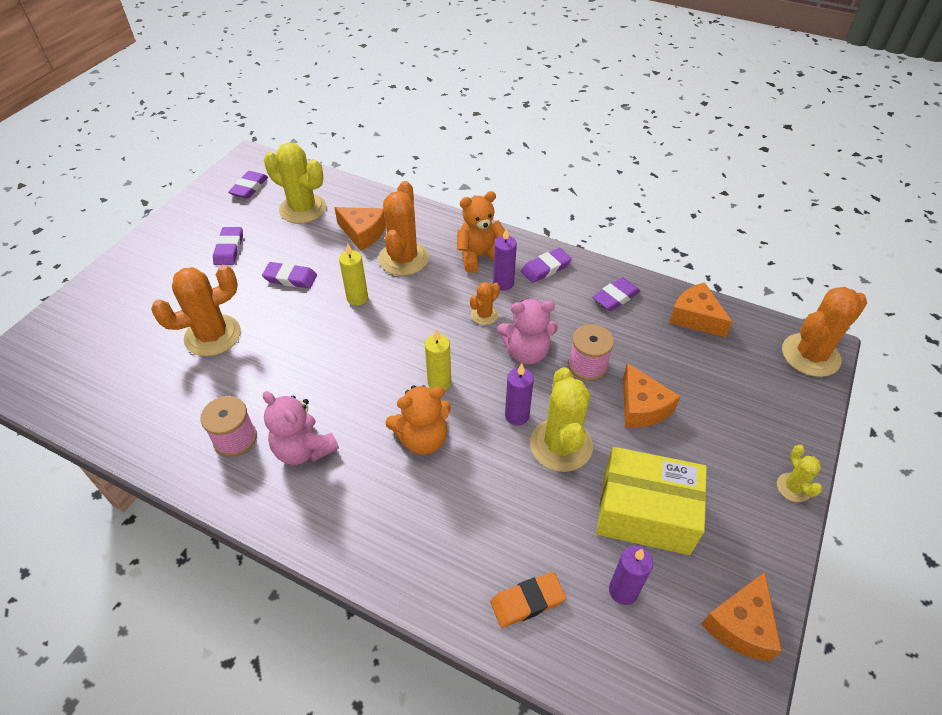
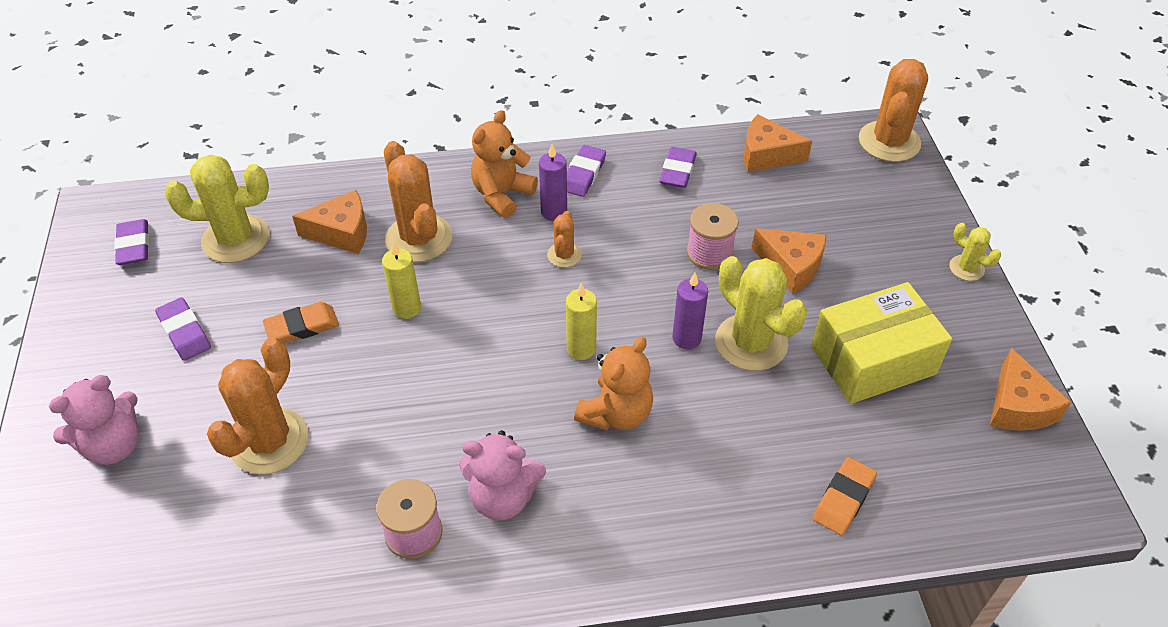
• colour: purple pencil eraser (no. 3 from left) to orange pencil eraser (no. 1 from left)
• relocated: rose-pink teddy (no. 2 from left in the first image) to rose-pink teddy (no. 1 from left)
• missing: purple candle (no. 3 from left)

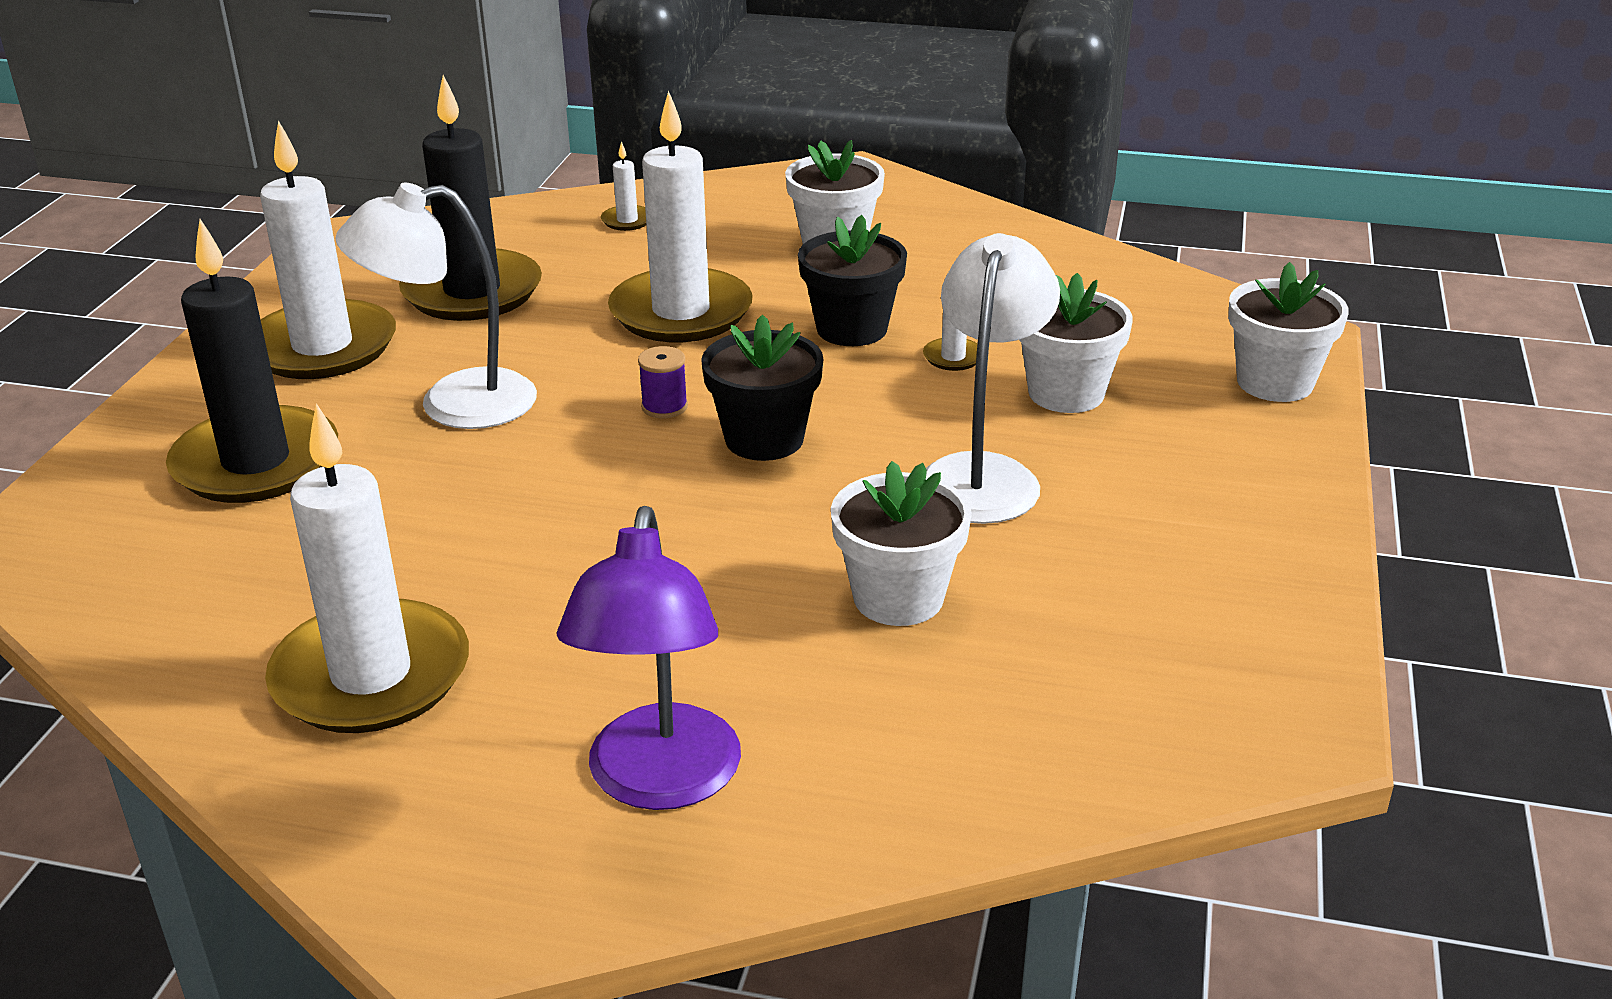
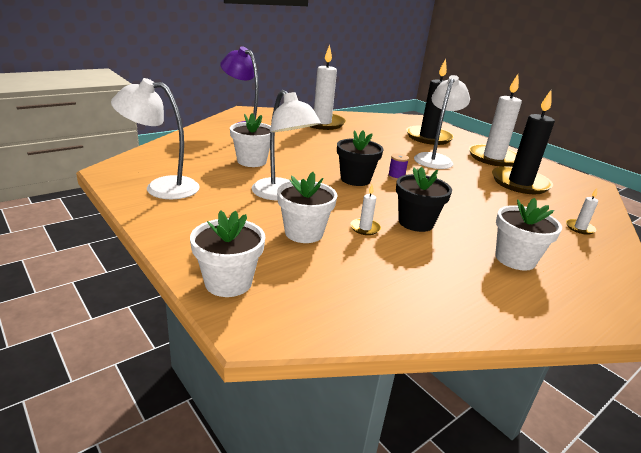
• missing: white candle (no. 4 from left)
• appeared: white lamp (no. 1 from left)

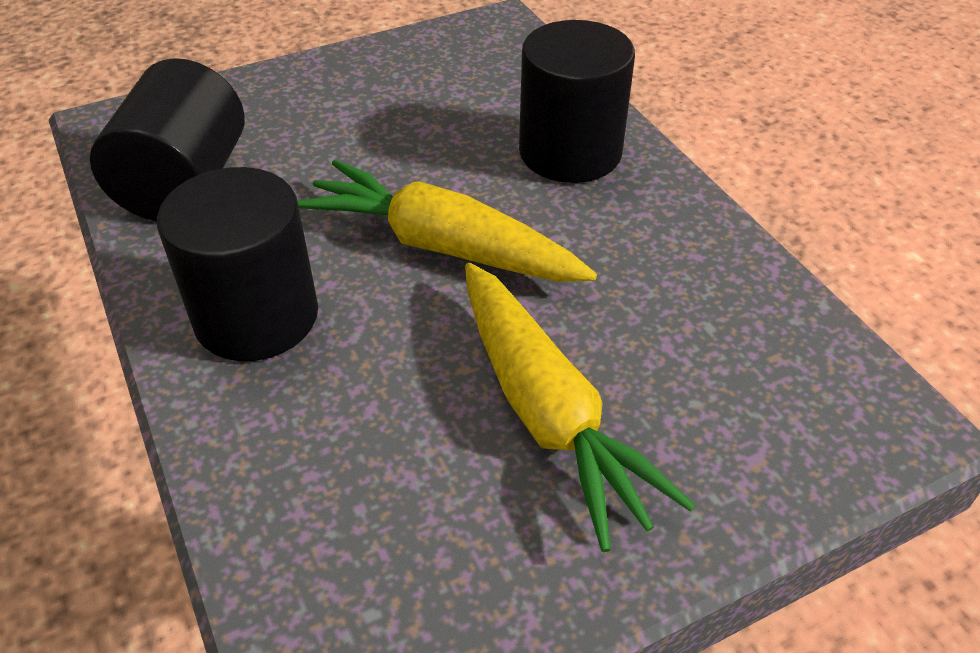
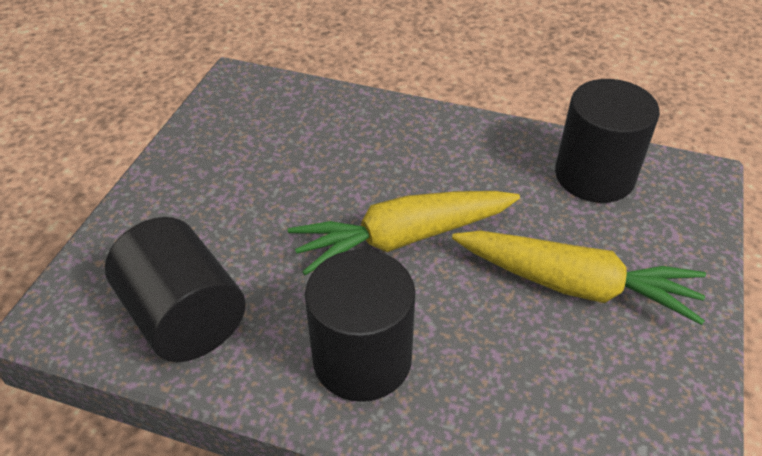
• relocated: ebony solid cylinder (no. 3 from left)

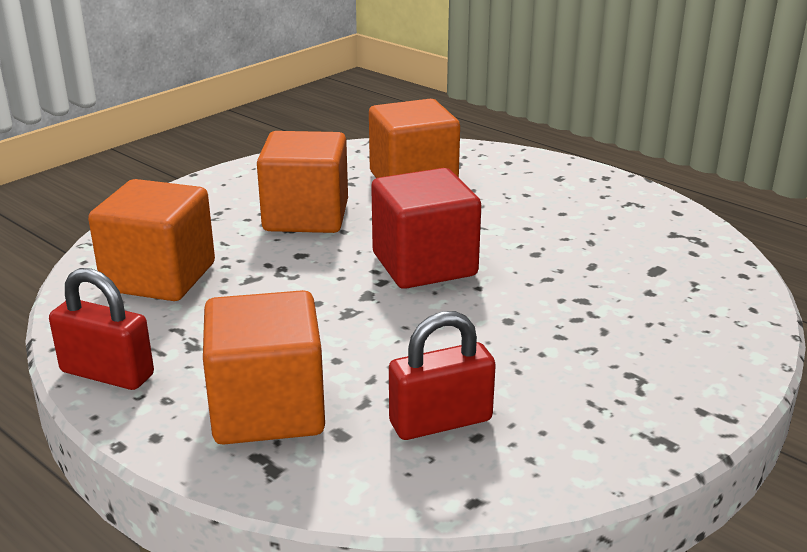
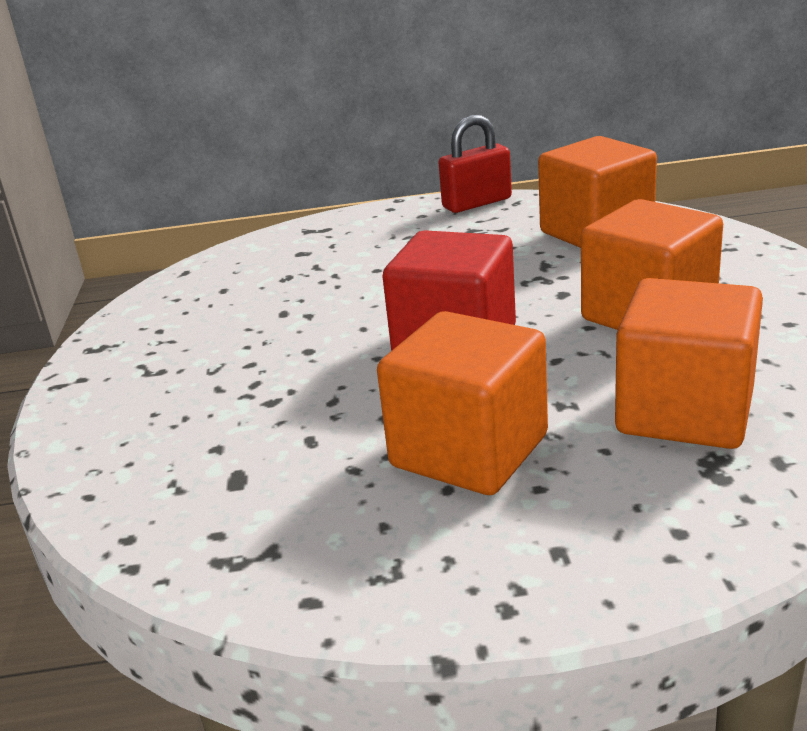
• relocated: orange cube (no. 2 from left in the first image) to orange cube (no. 1 from left)
• missing: crimson padlock (no. 2 from left)

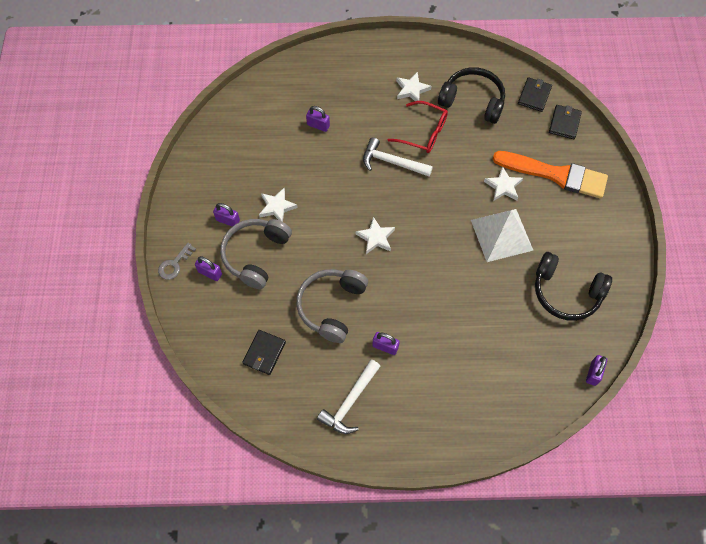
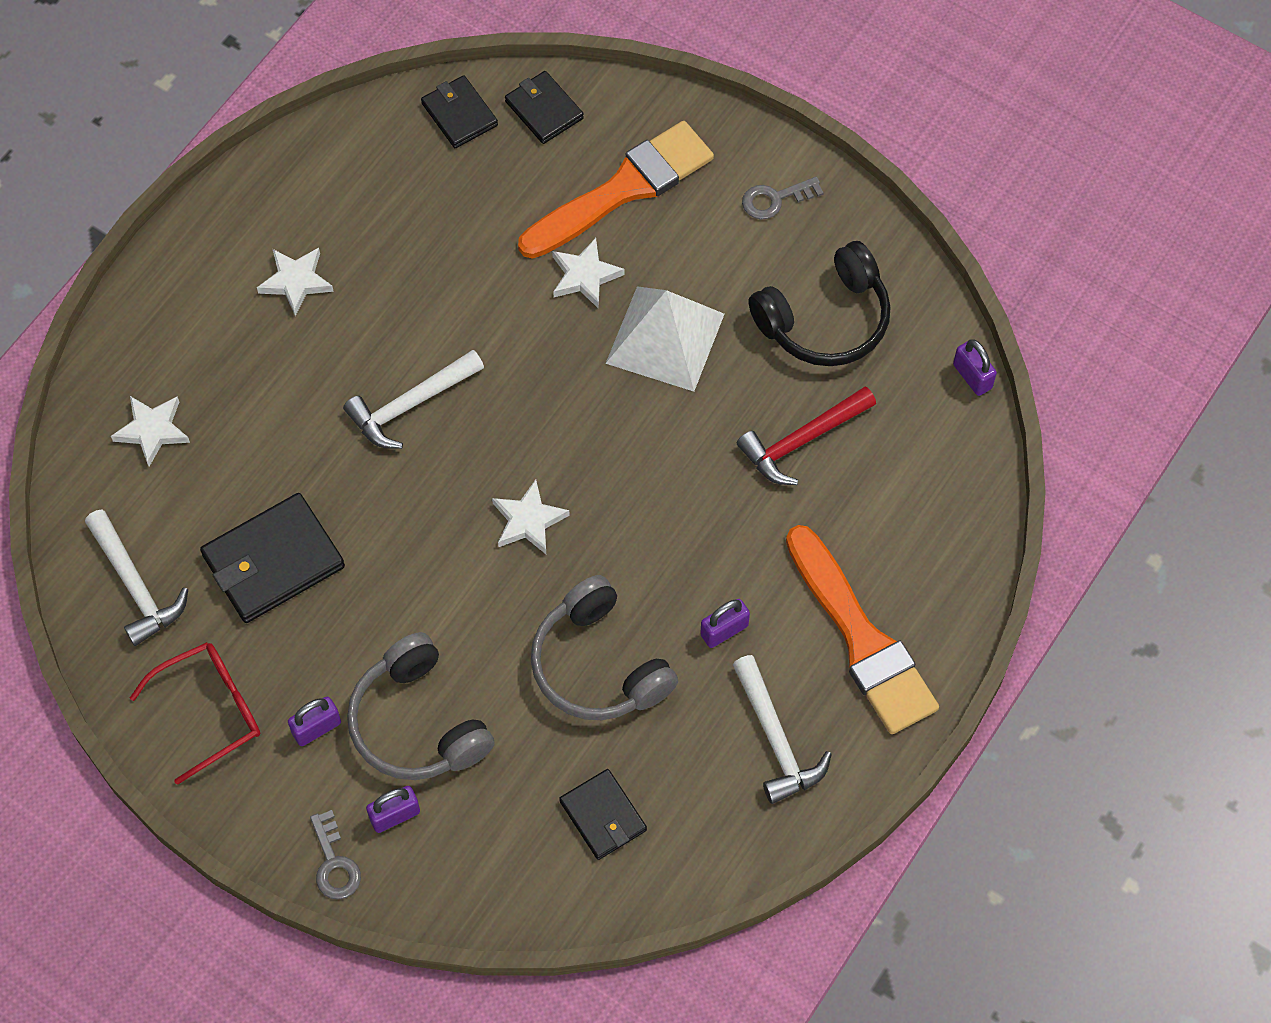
• relocated: white five-pointed star (no. 1 from left)
• missing: purple padlock (no. 3 from left)
• relocated: crimson eyeglasses
• missing: ebony over-ear headphones (no. 1 from left)
• appeared: white hammer (no. 1 from left)
• appeared: ebony card wallet (no. 1 from left)
• appeared: crimson hammer
• appeared: grey door key (no. 2 from left)
• appeared: orange brush (no. 2 from left)

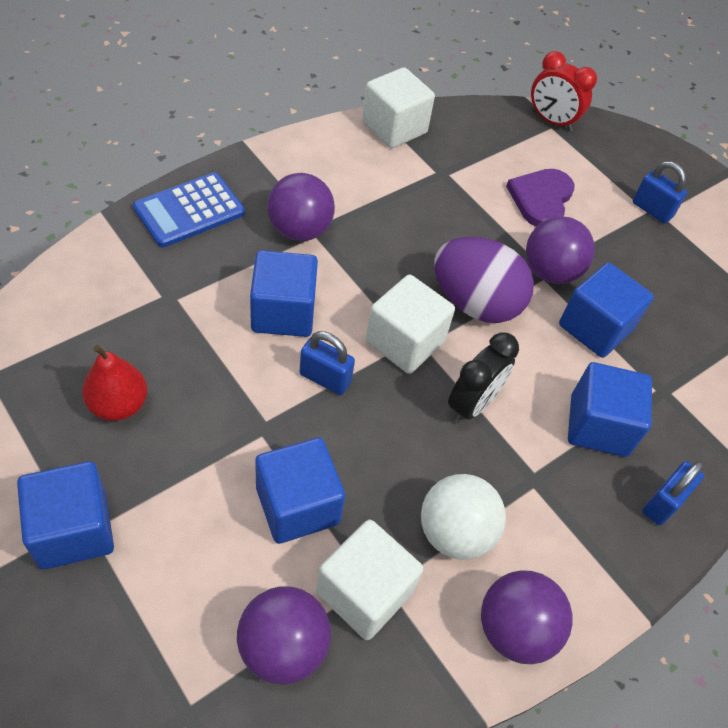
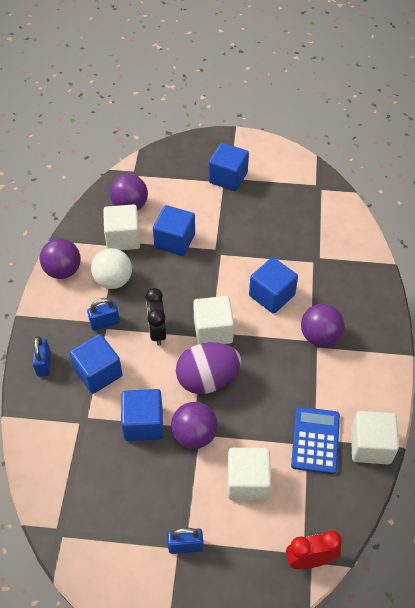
• missing: crimson pear
• relocated: blue pocket calculator
• relocated: blue padlock (no. 1 from left in the first image) to blue padlock (no. 2 from left)
• exchanged: purple heart shape to white cube (no. 3 from left)

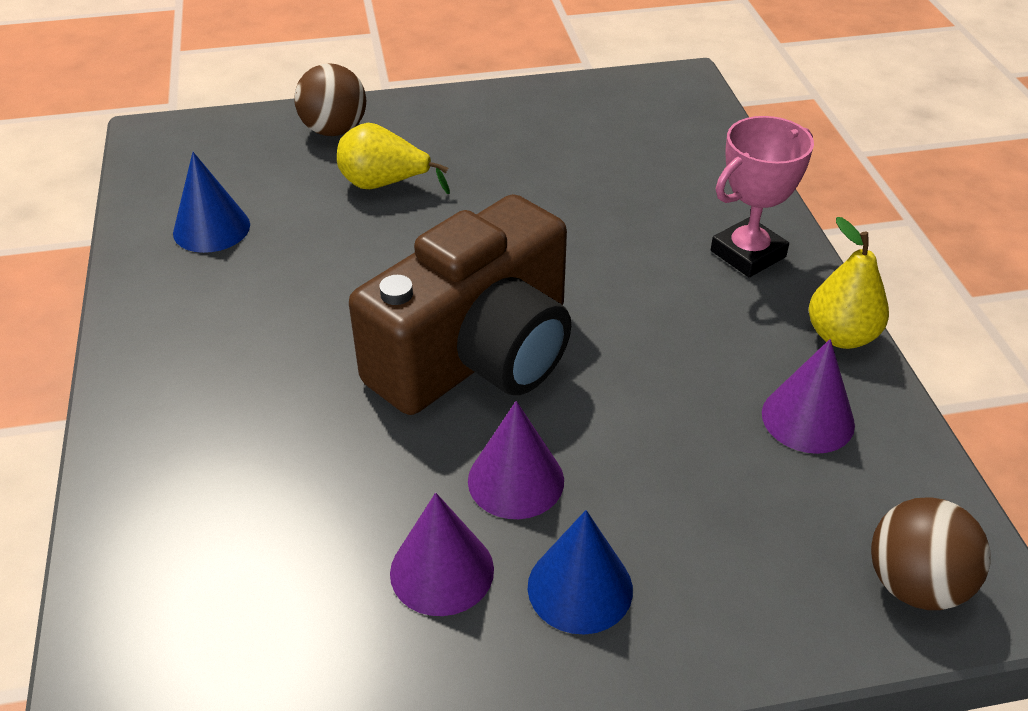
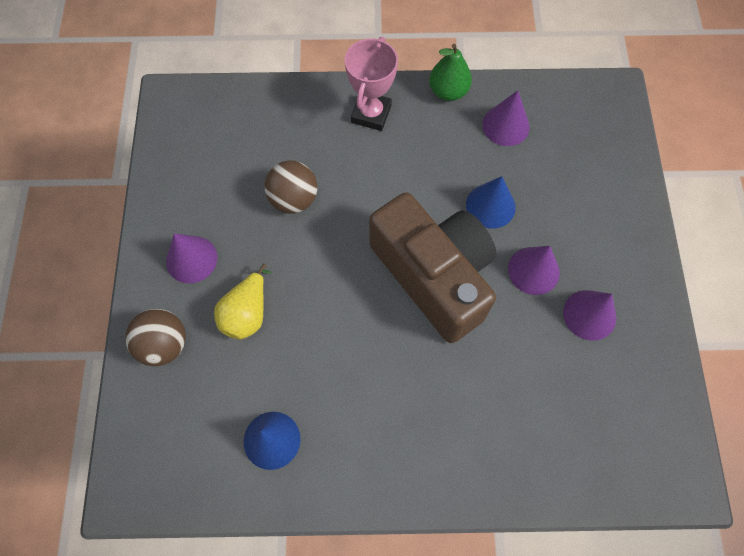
• relocated: blue solid cone (no. 2 from left)
• spun: rose-pink prize cup 45 degrees clockwise
• colour: golden pear (no. 2 from left) to green pear
• relocated: brown ball (no. 2 from left)
• appeared: purple solid cone (no. 1 from left)

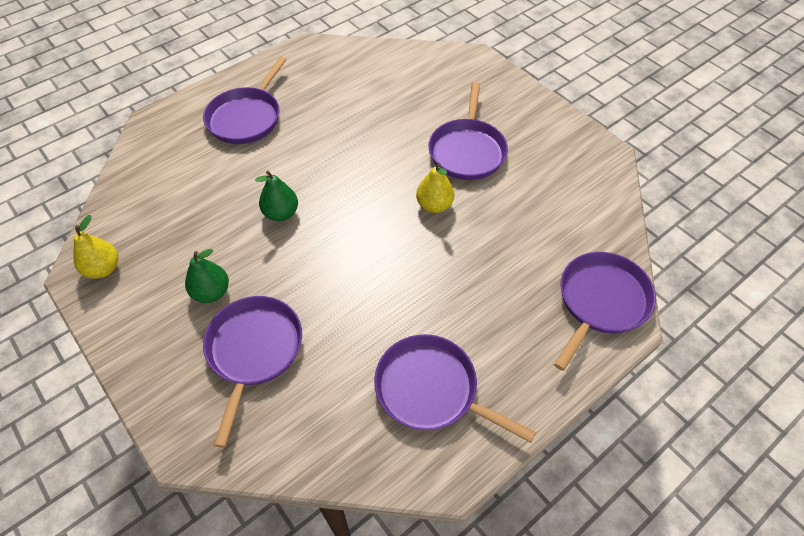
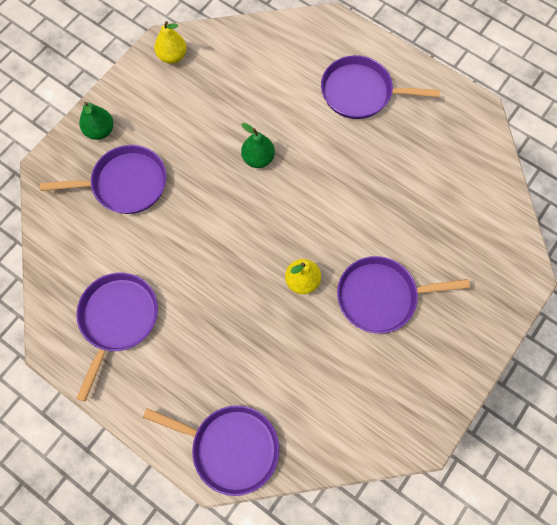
• relocated: green pear (no. 1 from left)

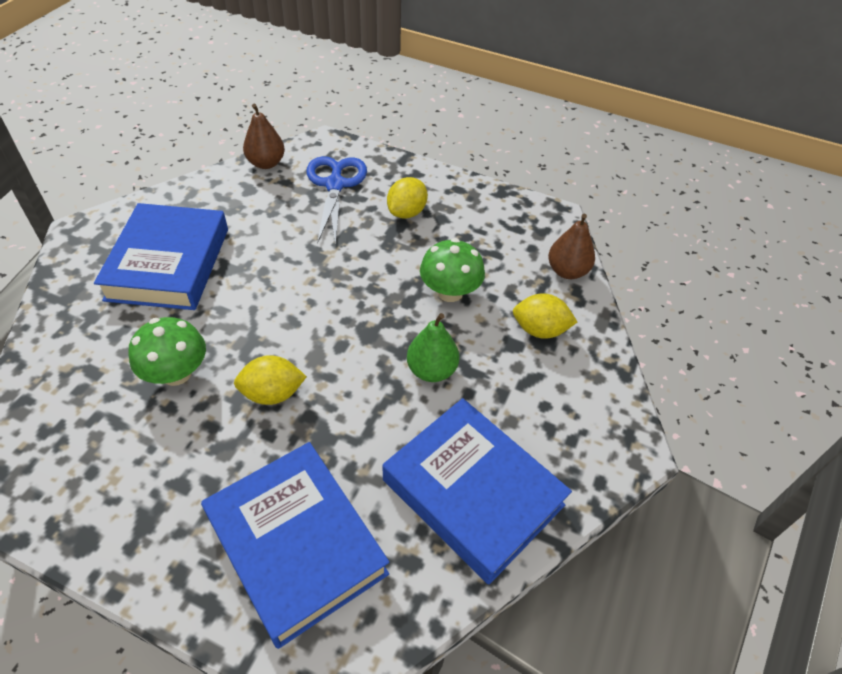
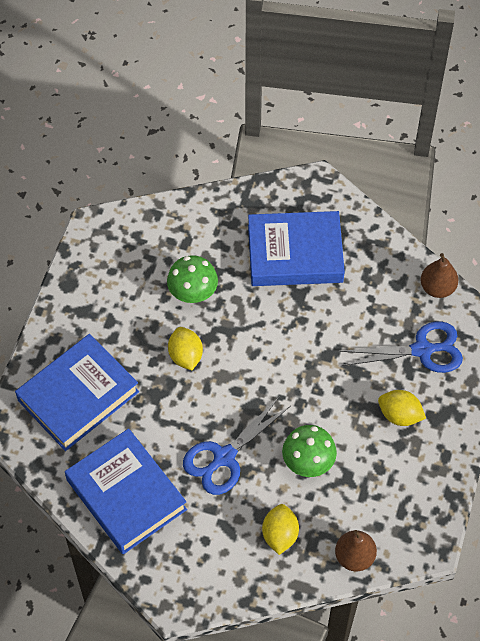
• spun: blue book (no. 3 from left in the first image) 75 degrees counterclockwise
• exchanged: green pear to blue scissors (no. 1 from left)

